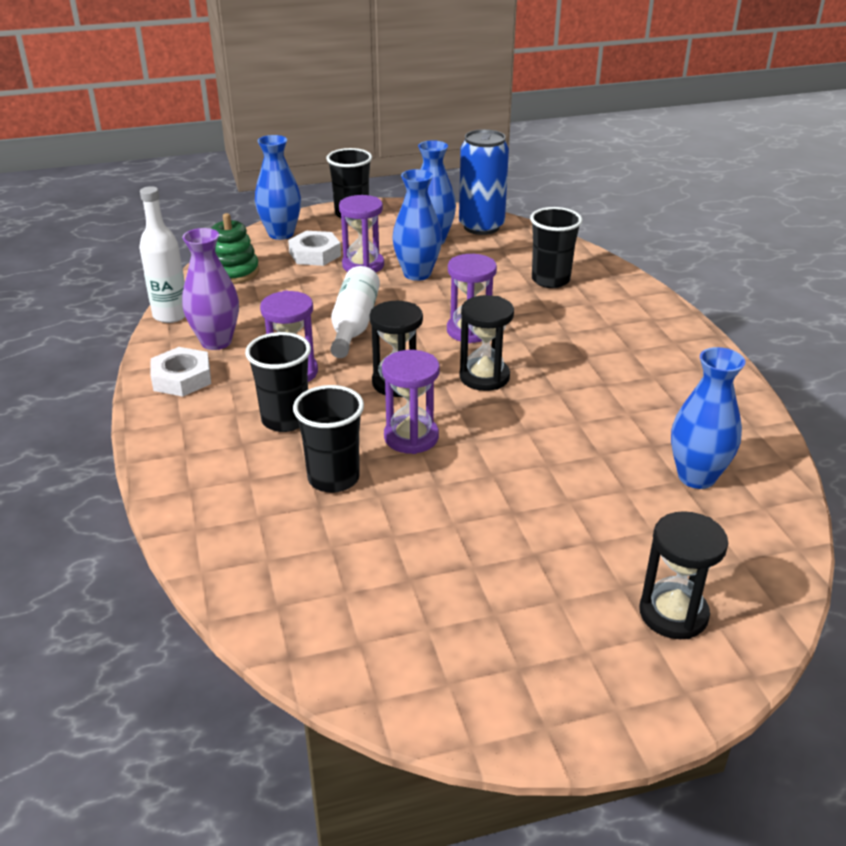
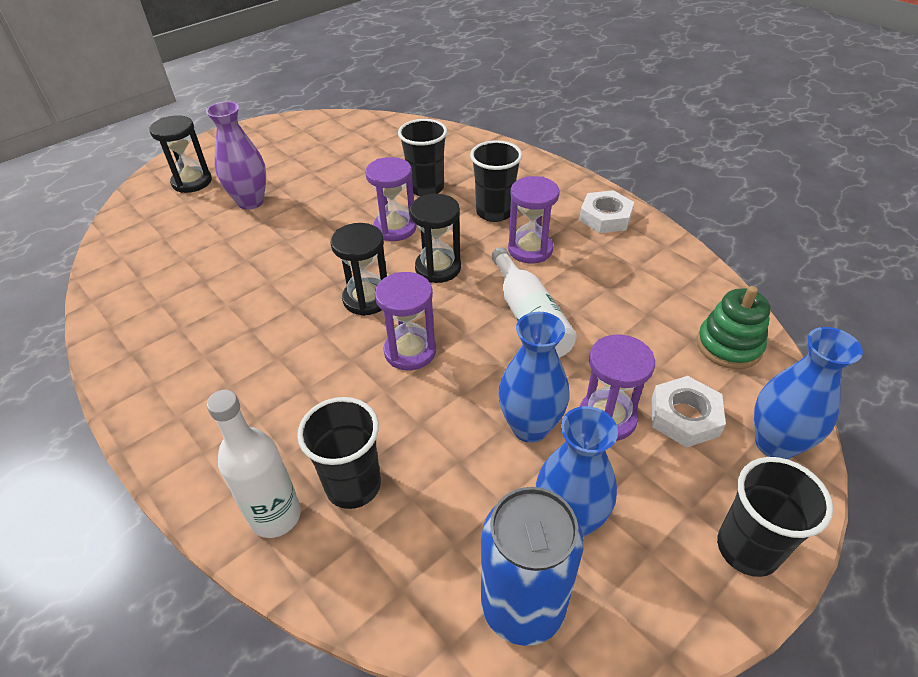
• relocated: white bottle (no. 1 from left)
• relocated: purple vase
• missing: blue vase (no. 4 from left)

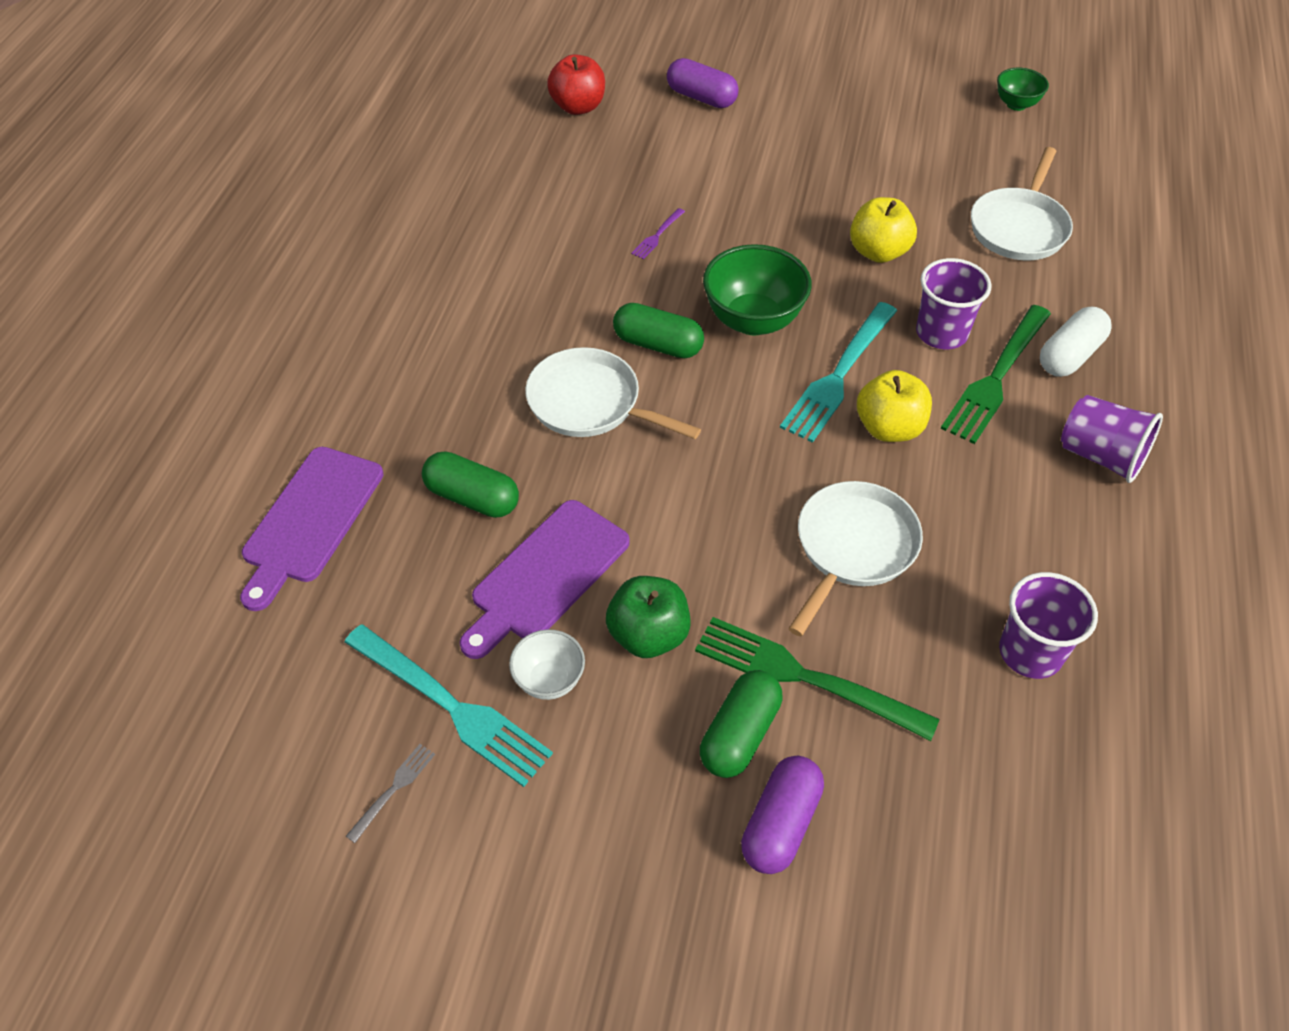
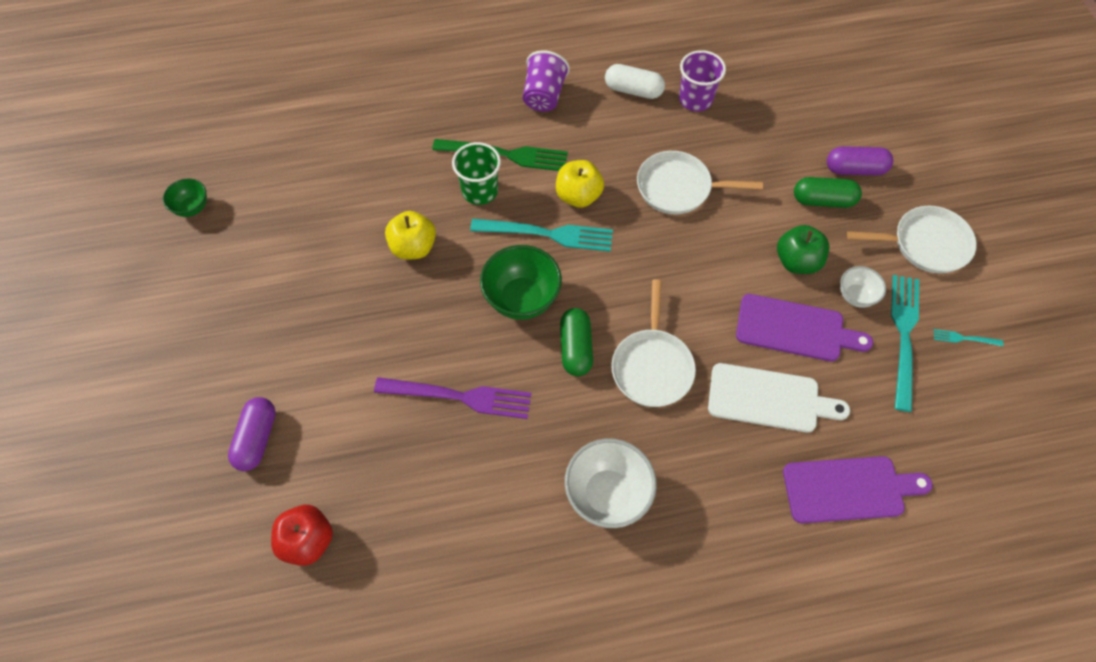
• colour: grey dinner fork to turquoise dinner fork (no. 3 from left)
• exchanged: green pill shape (no. 1 from left) to white bread board
• size: purple dinner fork x2.25
• missing: green dinner fork (no. 1 from left)
• colour: purple beaker (no. 1 from left) to green beaker
• relocated: white frying pan (no. 3 from left)
• relocated: white pill shape
• appeared: white bowl (no. 1 from left)

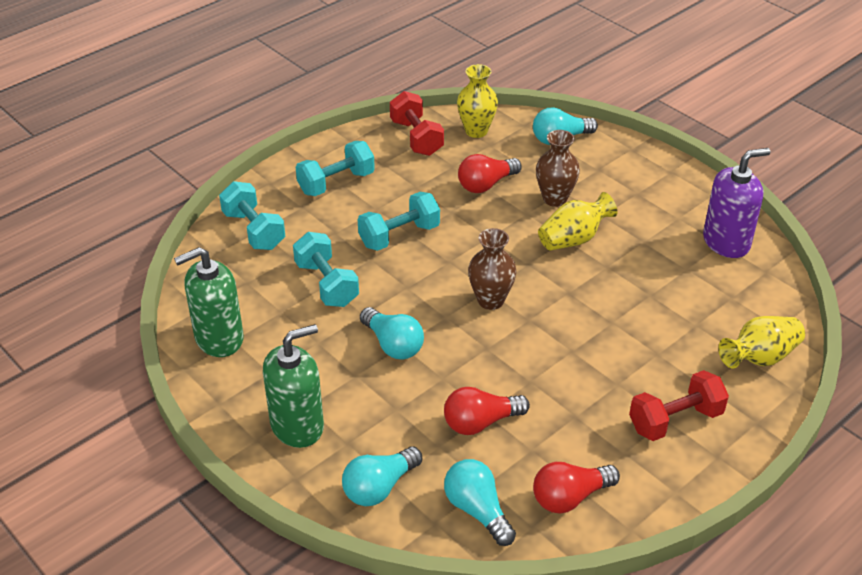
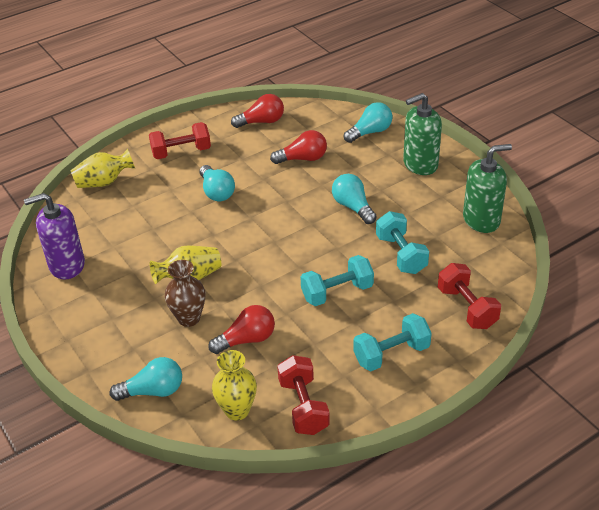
• colour: turquoise hand weight (no. 1 from left) to crimson hand weight (no. 3 from left)
• relocated: turquoise lightbulb (no. 3 from left in the first image) to turquoise lightbulb (no. 2 from left)
• missing: brown vase (no. 1 from left)

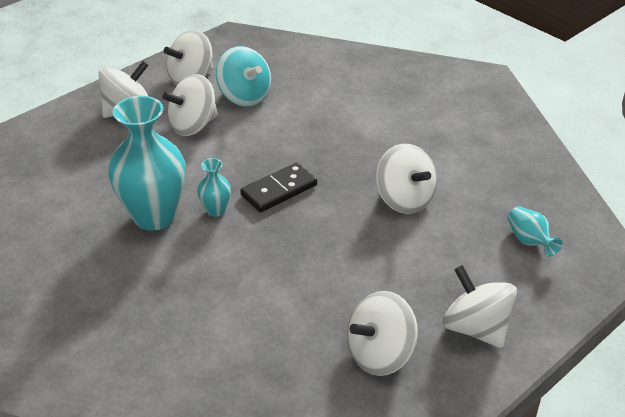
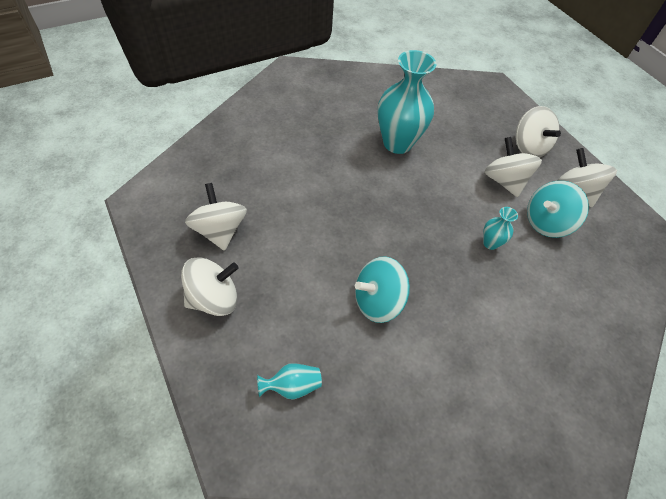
• relocated: turquoise vase (no. 2 from left in the first image) to turquoise vase (no. 3 from left)
• missing: ebony domino piece
• colour: white whirligig (no. 5 from left) to turquoise whirligig (no. 1 from left)

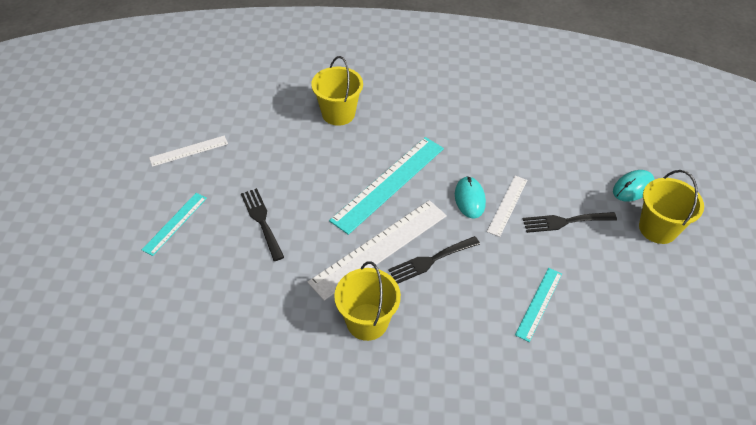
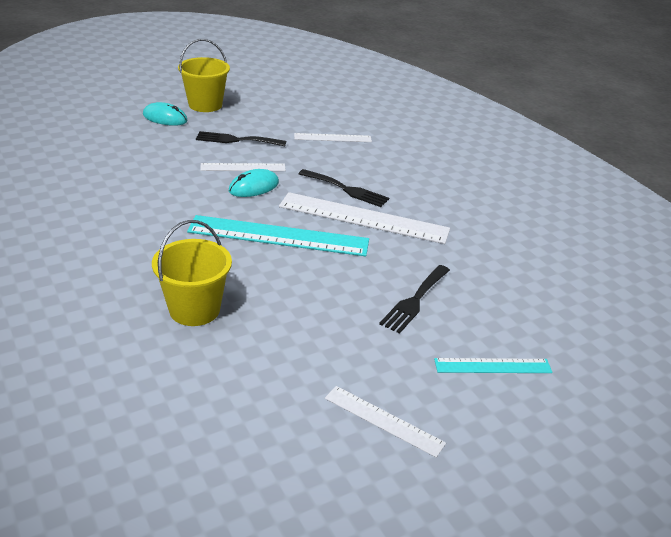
• missing: golden pail (no. 2 from left)
• colour: turquoise straightedge (no. 3 from left) to white straightedge (no. 2 from left)
• spun: ebony dinner fork (no. 3 from left in the first image) 135 degrees clockwise

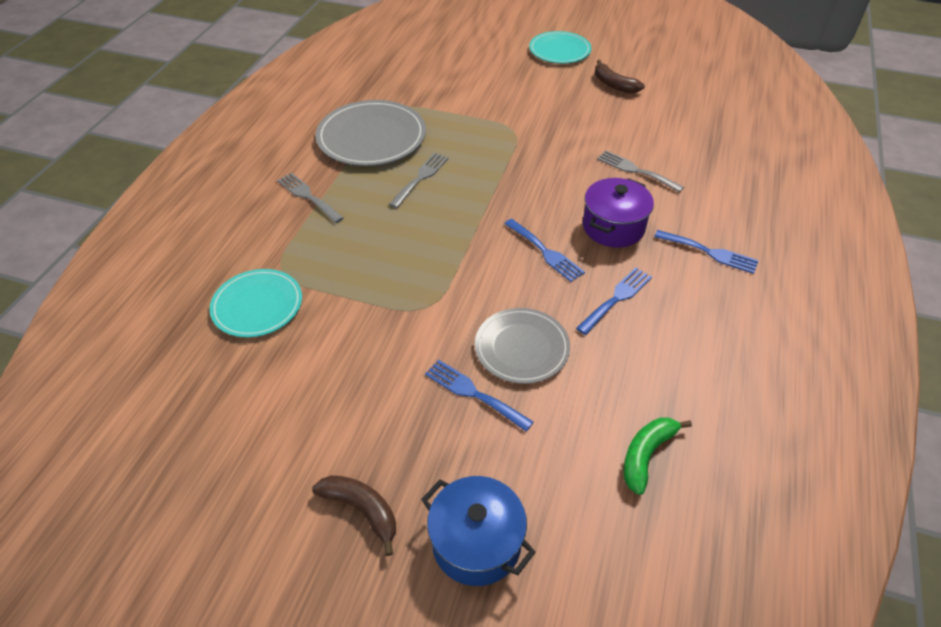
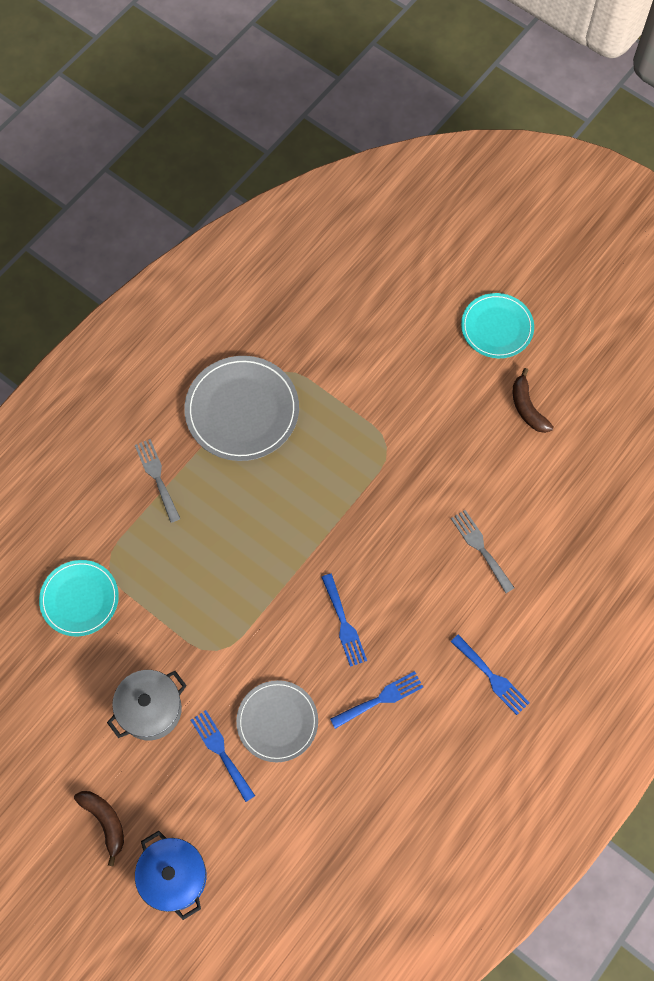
• missing: grey dinner fork (no. 2 from left)
• missing: purple cooking pot
• missing: green banana
• appeared: grey cooking pot

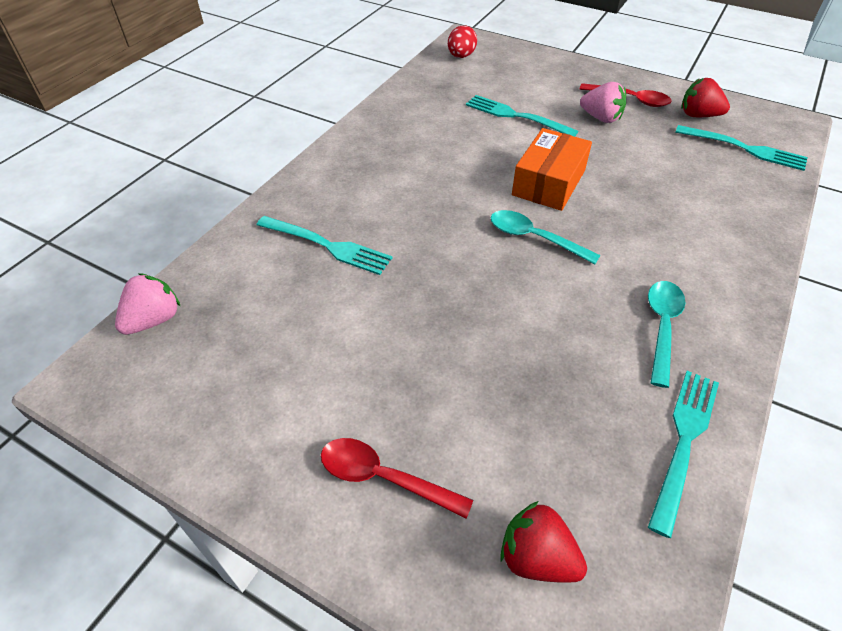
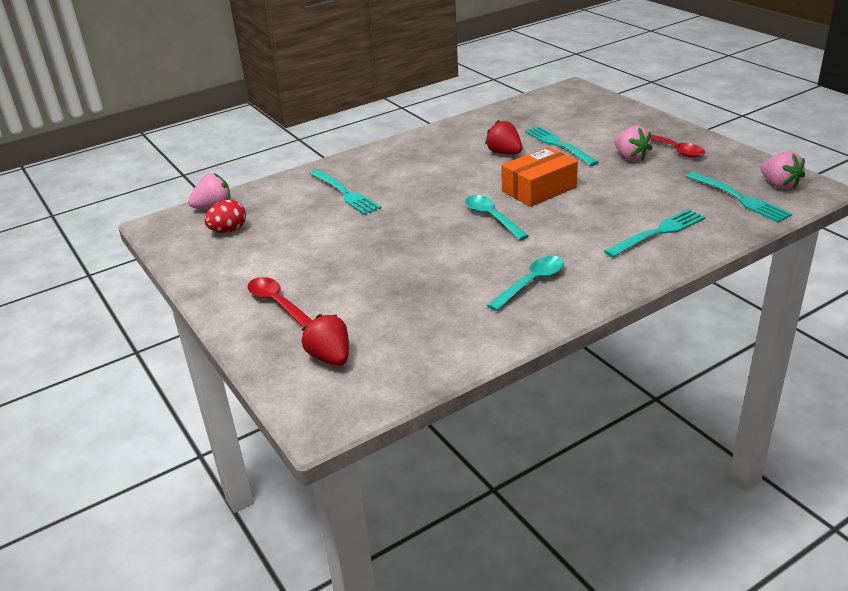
• relocated: crimson egg shape
• relocated: turquoise dinner fork (no. 3 from left)
• relocated: crimson toy strawberry (no. 2 from left)
• appeared: rose-pink toy strawberry (no. 3 from left)

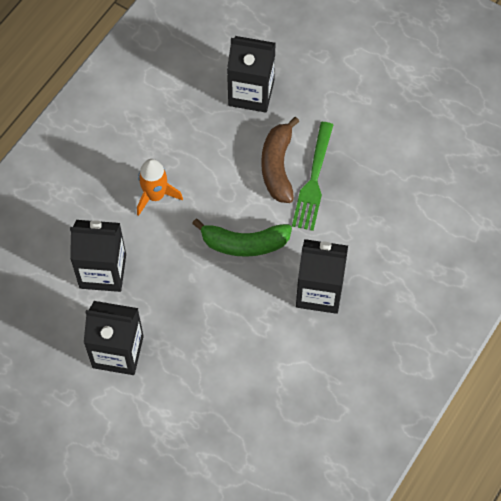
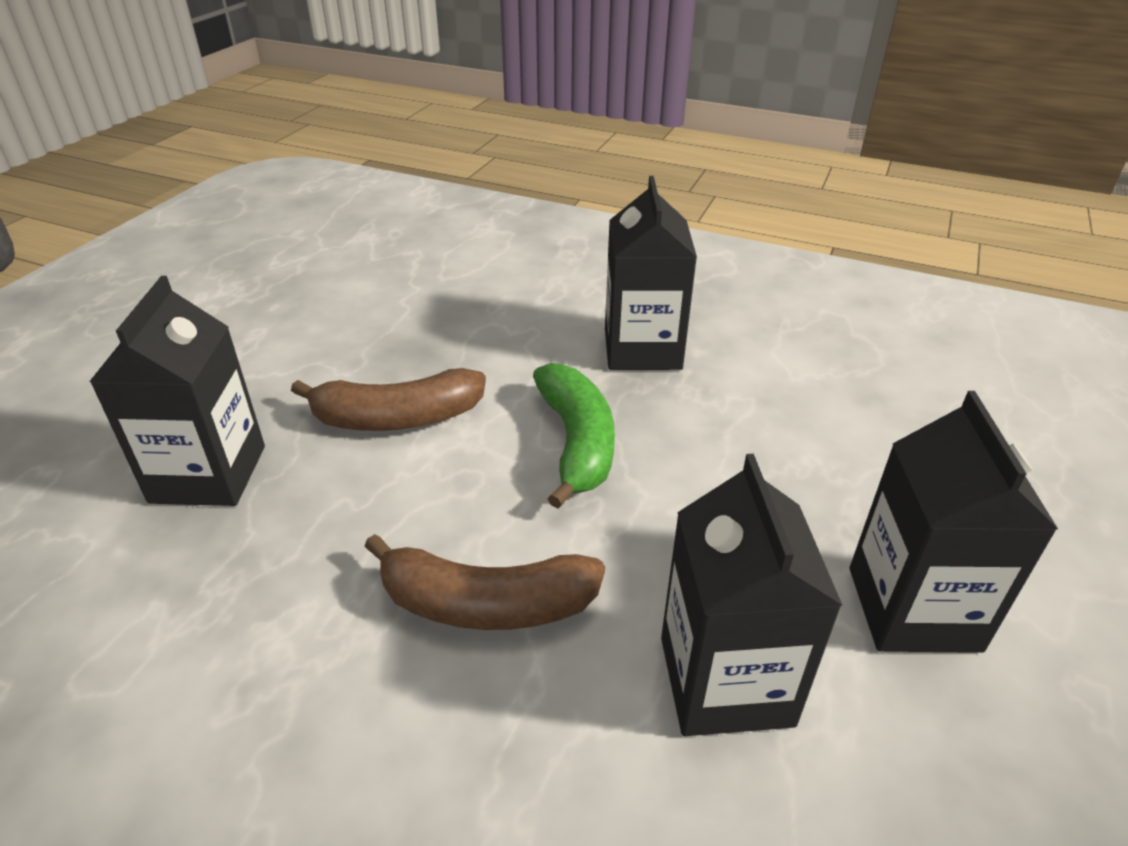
• exchanged: orange toy rocket to brown banana (no. 2 from left)
• missing: green dinner fork

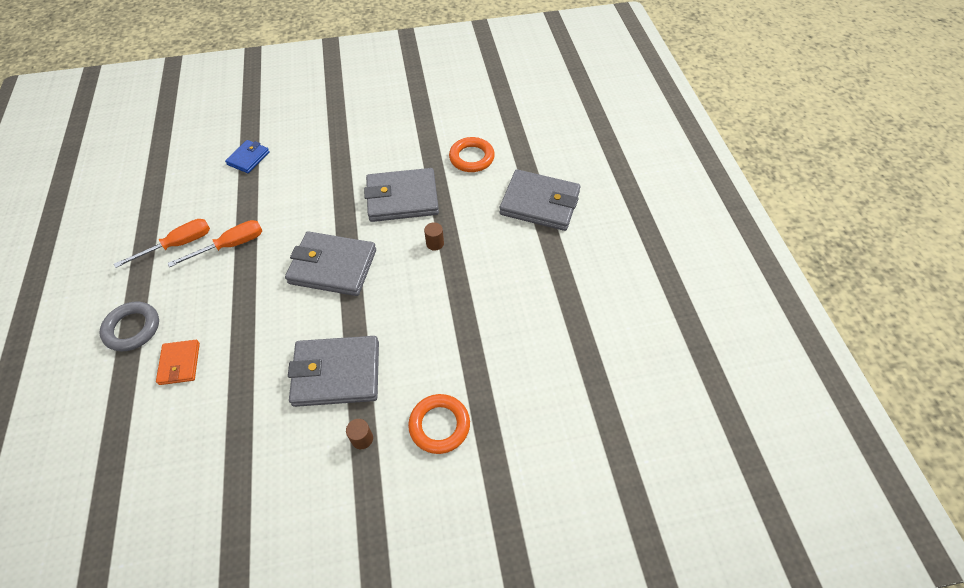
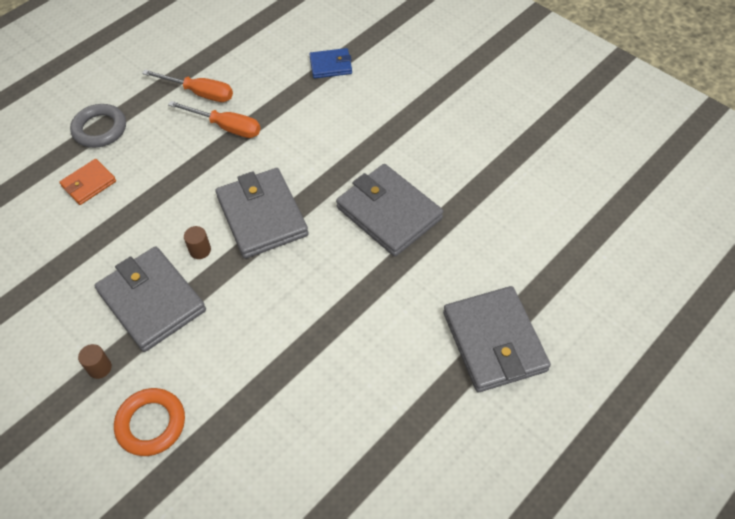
• relocated: brown solid cylinder (no. 2 from left)
• missing: orange torus (no. 2 from left)

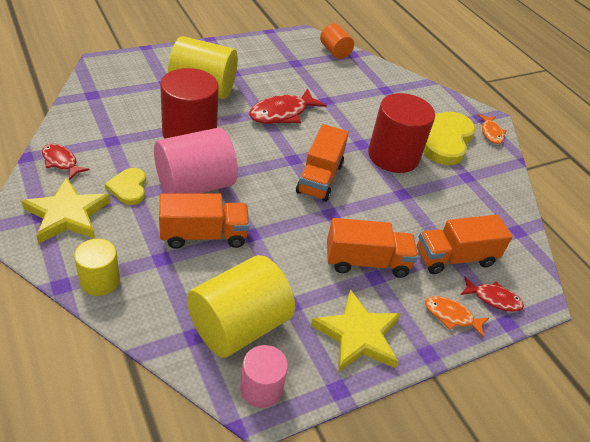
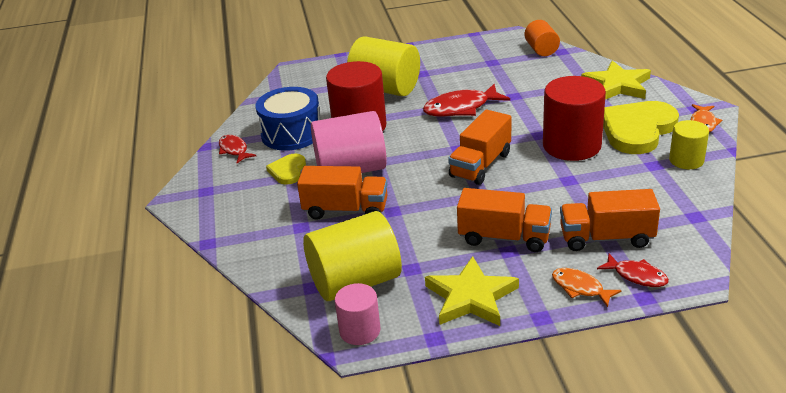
• relocated: golden five-pointed star (no. 1 from left in the first image) to golden five-pointed star (no. 2 from left)
• relocated: golden solid cylinder (no. 1 from left in the first image) to golden solid cylinder (no. 3 from left)
• appeared: blue drum

